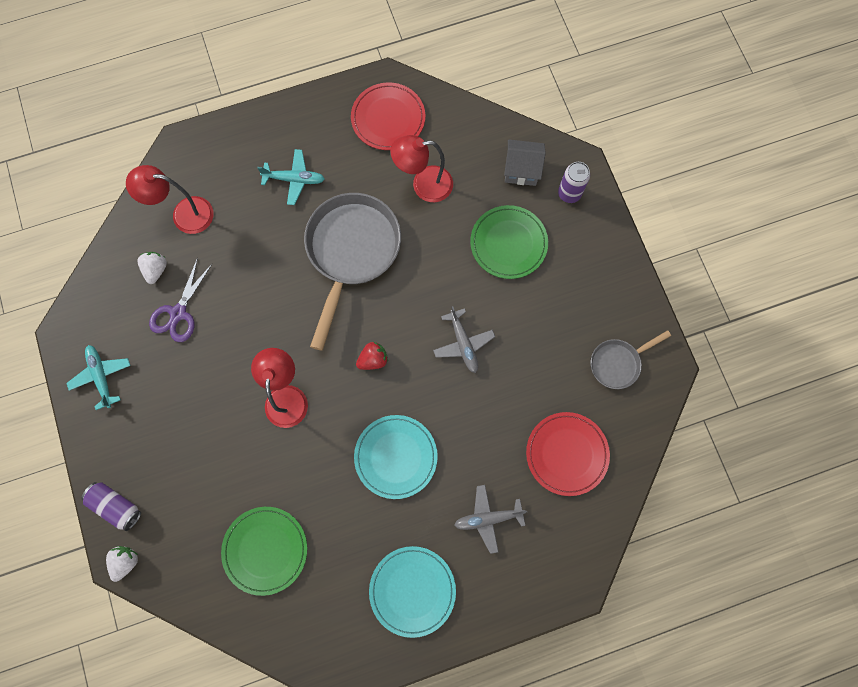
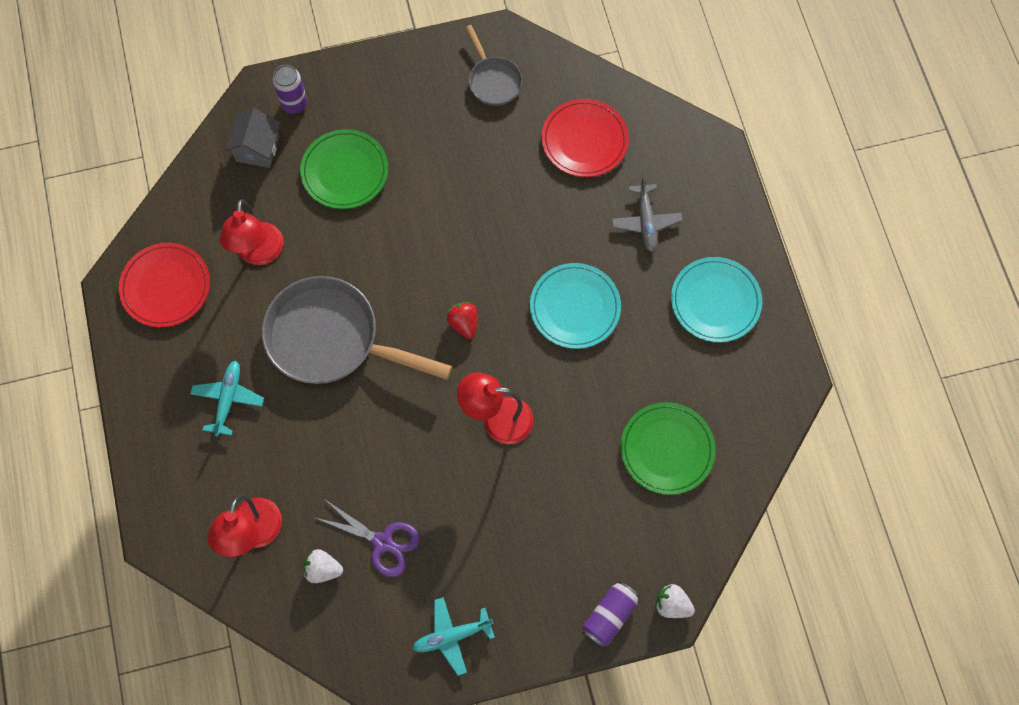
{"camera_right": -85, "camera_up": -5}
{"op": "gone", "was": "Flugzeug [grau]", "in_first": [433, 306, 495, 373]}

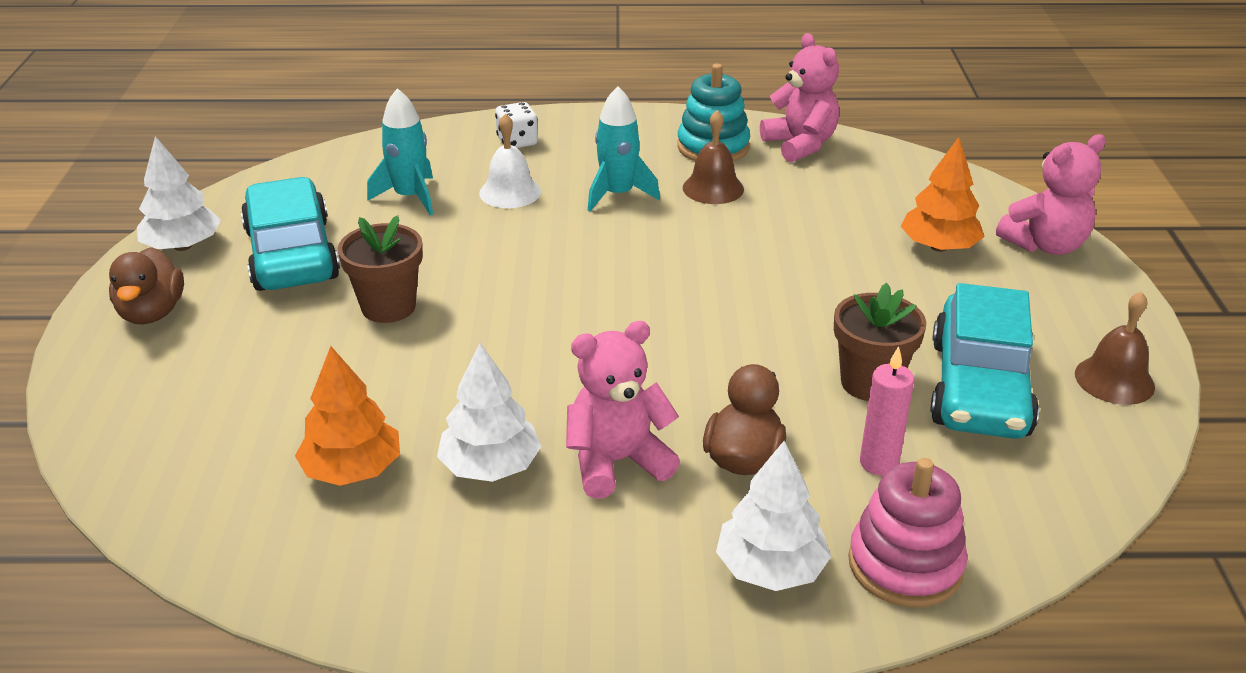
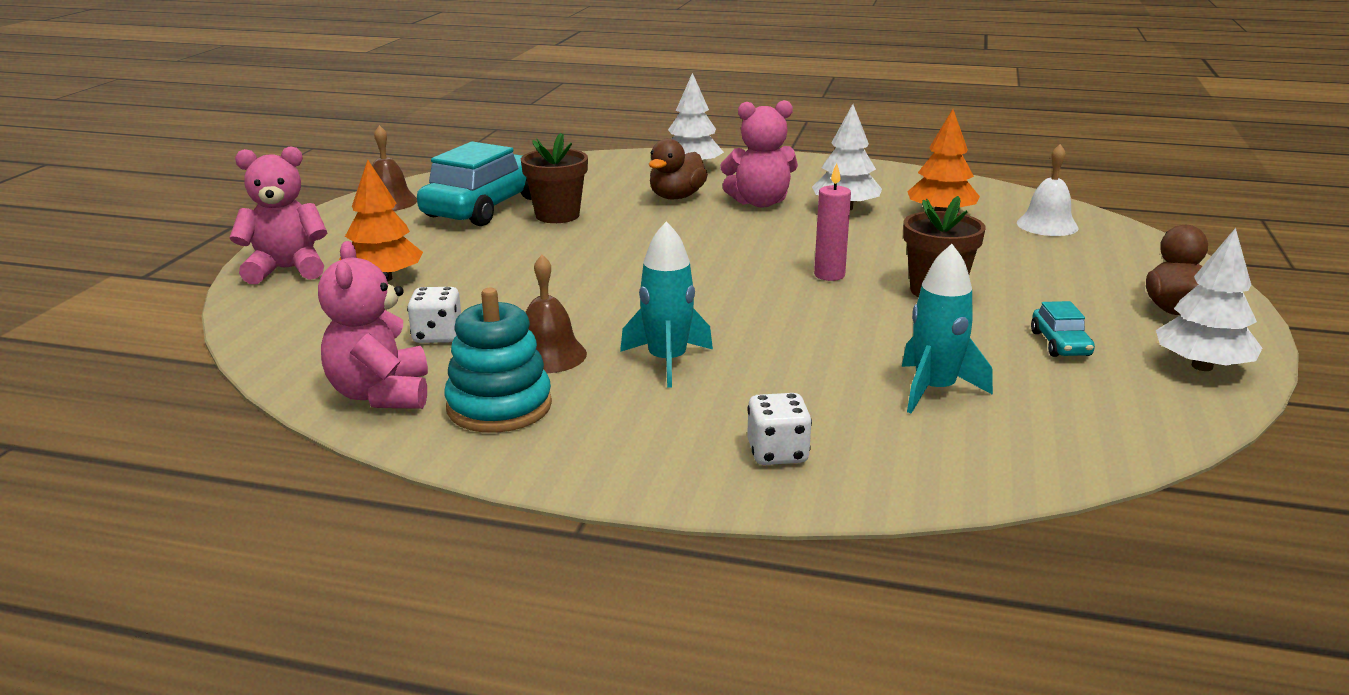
{"camera_right": -165, "camera_up": -10}
{"op": "new", "now": "Spielwürfel [weiß]", "in_second": [407, 287, 461, 343]}
{"op": "shifted", "was": "Kerze [rosa]", "in_first": [860, 346, 914, 476], "in_second": [814, 163, 851, 281]}
{"op": "shifted", "was": "Glocke [weiß]", "in_first": [479, 113, 541, 208], "in_second": [1017, 144, 1078, 236]}
{"op": "scaled", "was": "Auto [türkis]", "in_first": [241, 177, 340, 291], "in_second": [1031, 301, 1095, 357], "ratio": 0.44}
{"op": "gone", "was": "Stapelspielzeug [rosa]", "in_first": [848, 458, 967, 607]}

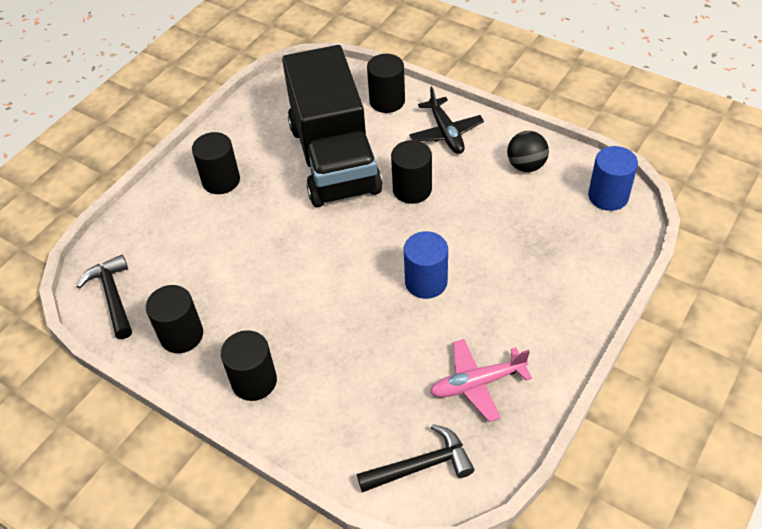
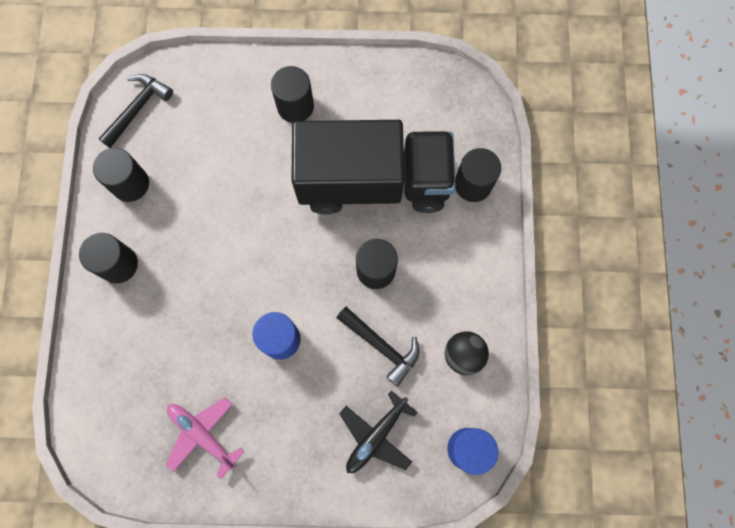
{"camera_right": 55, "camera_up": 25}
{"op": "rotated", "was": "Lastwagen [schwarz]", "in_first": [282, 45, 382, 207], "in_second": [291, 120, 456, 215], "clockwise": -135}
{"op": "shifted", "was": "Hammer [schwarz]", "in_first": [357, 424, 474, 492], "in_second": [337, 307, 419, 386]}
{"op": "shifted", "was": "Flugzeug [schwarz]", "in_first": [409, 86, 484, 154], "in_second": [339, 390, 418, 473]}

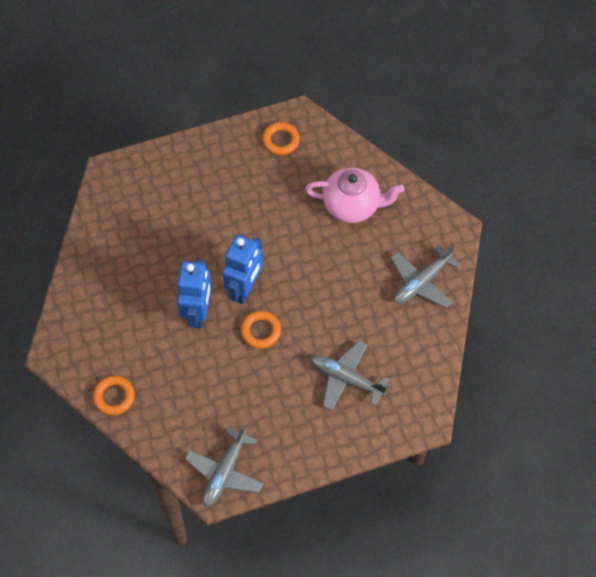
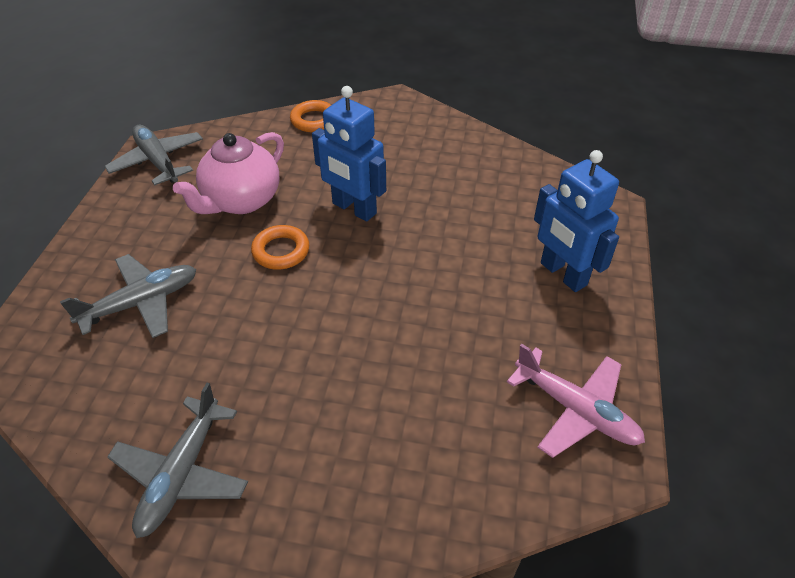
{"camera_right": 120, "camera_up": -15}
{"op": "rotated", "was": "Flugzeug [grau]", "in_first": [391, 245, 461, 308], "in_second": [107, 383, 248, 538], "clockwise": -150}
{"op": "shifted", "was": "Teekanne [rosa]", "in_first": [305, 167, 404, 223], "in_second": [173, 132, 284, 214]}
{"op": "swapped", "was": "Ring [orange]", "now": "Flugzeug [rosa]", "in_first": [262, 122, 300, 155], "in_second": [507, 344, 645, 458]}
{"op": "shifted", "was": "Roboter [blau]", "in_first": [222, 235, 263, 304], "in_second": [534, 150, 619, 292]}

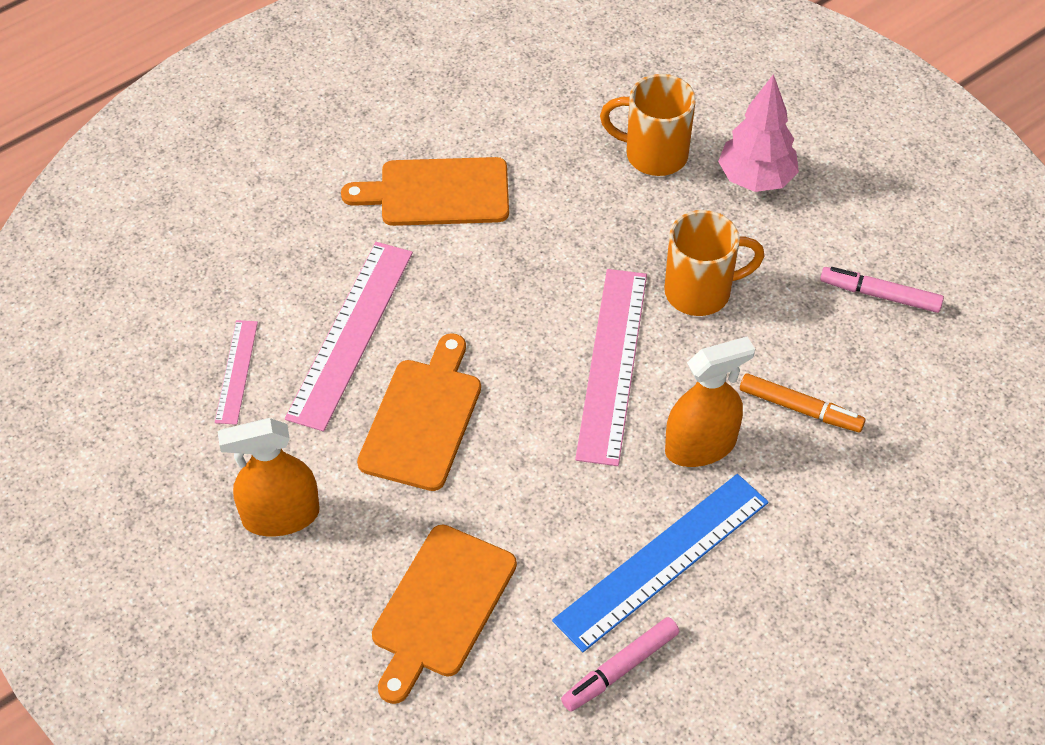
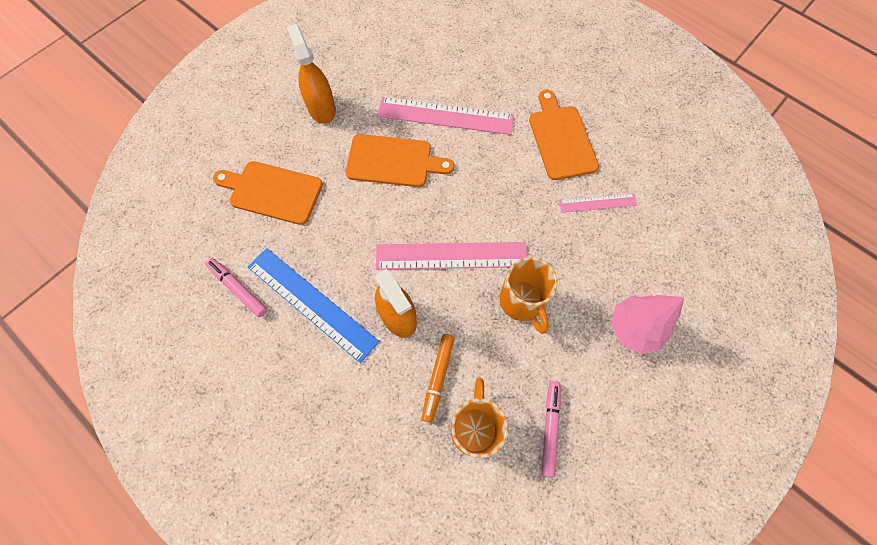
{"camera_right": 80, "camera_up": 15}
{"op": "shifted", "was": "Tasse [orange]", "in_first": [600, 74, 696, 176], "in_second": [450, 378, 508, 458]}
{"op": "shifted", "was": "Lineal [rosa]", "in_first": [215, 320, 258, 425], "in_second": [559, 193, 637, 212]}

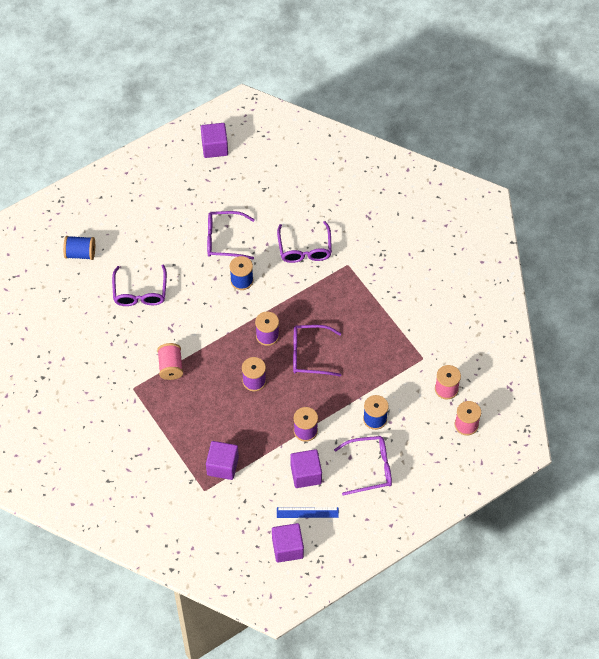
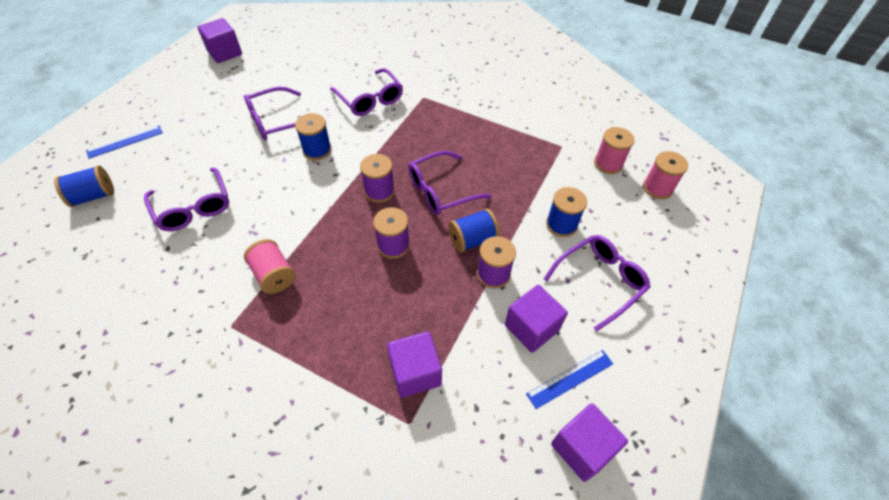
{"camera_right": -30, "camera_up": -5}
{"op": "new", "now": "Lineal [blau]", "in_second": [86, 125, 163, 159]}
{"op": "new", "now": "Garnrolle [blau]", "in_second": [449, 209, 500, 253]}

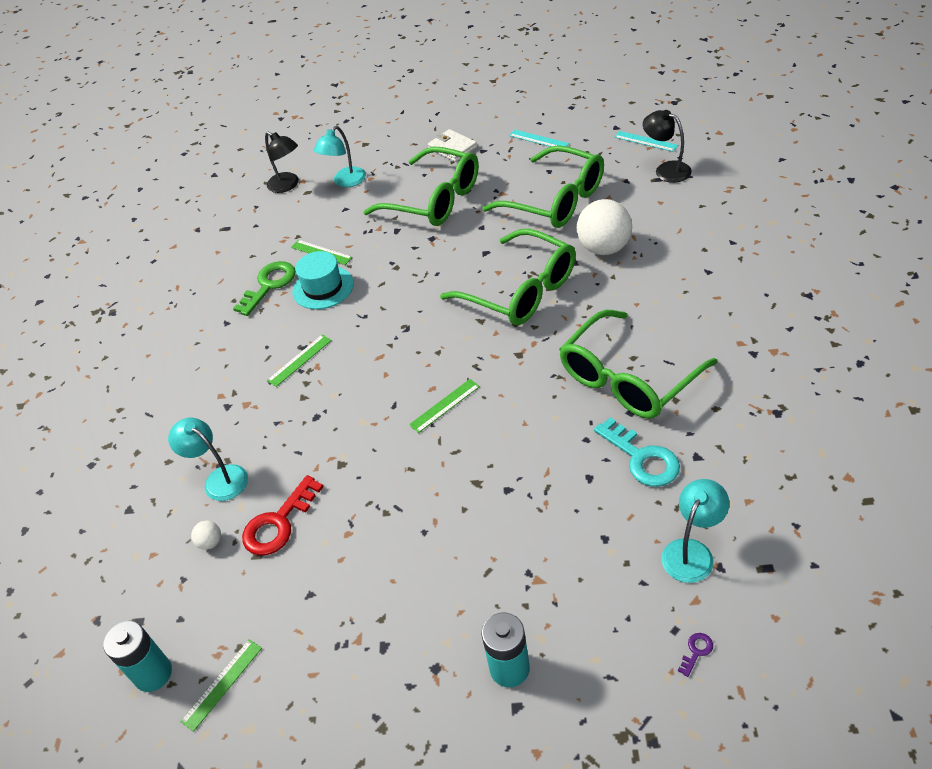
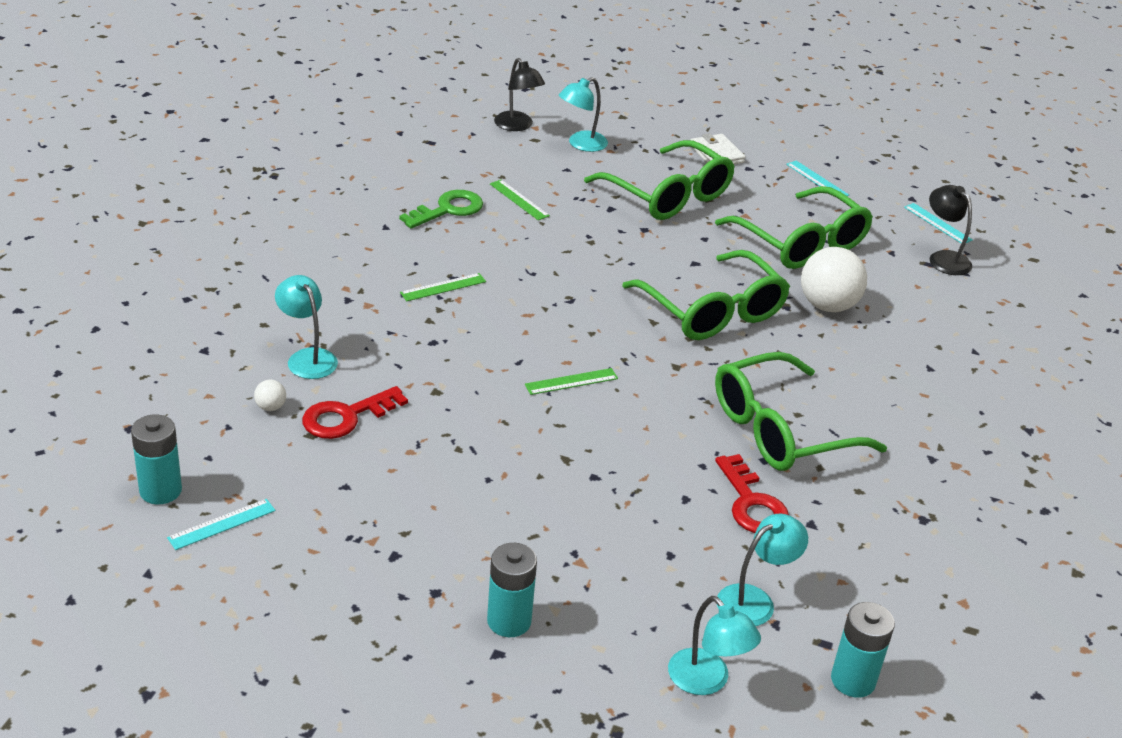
{"camera_right": 10, "camera_up": -10}
{"op": "repainted", "was": "Lineal [grün]", "now": "Lineal [türkis]", "in_first": [180, 639, 262, 732], "in_second": [167, 499, 276, 550]}
{"op": "swapped", "was": "Schlüssel [lila]", "now": "Lampe [türkis]", "in_first": [678, 633, 713, 677], "in_second": [668, 596, 761, 695]}
{"op": "repainted", "was": "Schlüssel [türkis]", "now": "Schlüssel [rot]", "in_first": [594, 417, 680, 487], "in_second": [715, 454, 789, 533]}
{"op": "new", "now": "Batterie [türkis]", "in_second": [831, 602, 895, 698]}
{"op": "gone", "was": "Hut [türkis]", "in_first": [292, 251, 354, 309]}

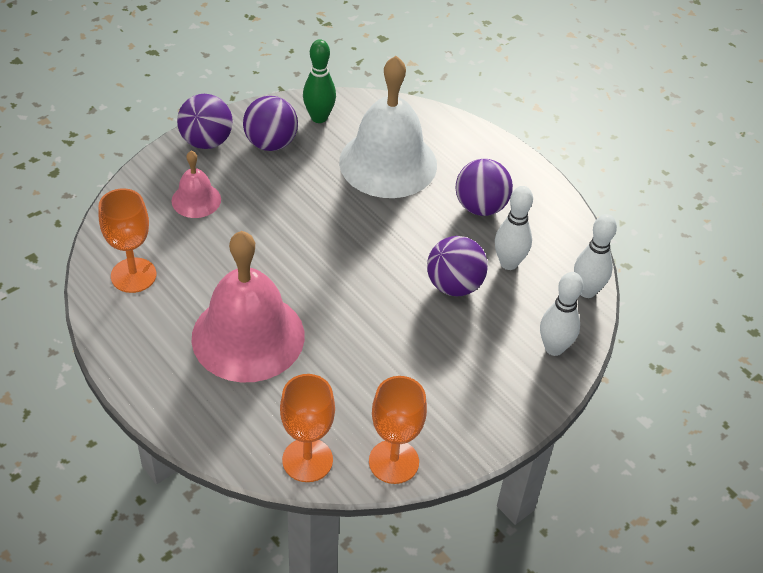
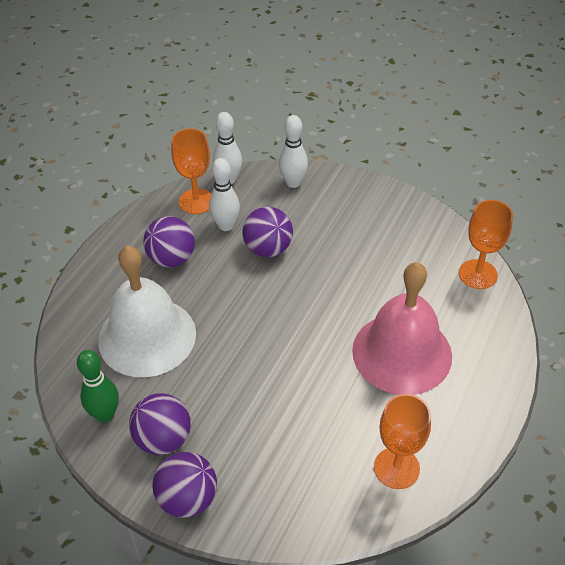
{"camera_right": -110, "camera_up": 0}
{"op": "shifted", "was": "Kelch [orange]", "in_first": [369, 376, 427, 484], "in_second": [171, 129, 211, 214]}
{"op": "gone", "was": "Glocke [rosa]", "in_first": [172, 151, 221, 218]}

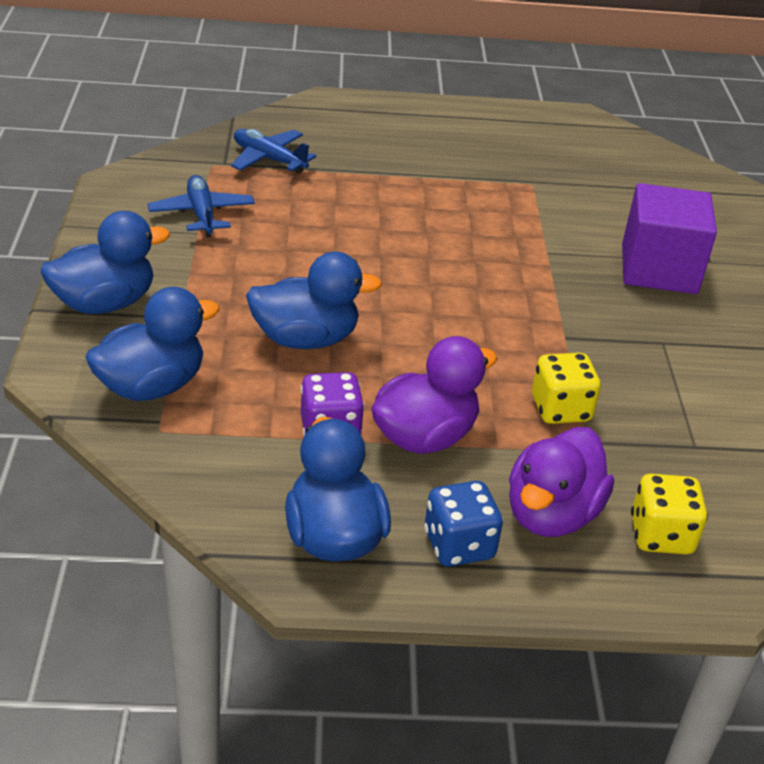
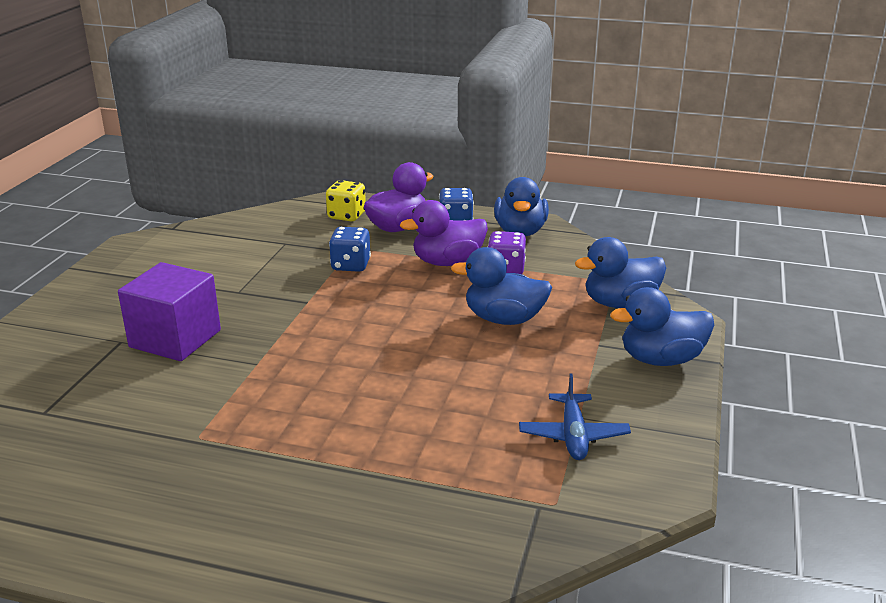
{"camera_right": -160, "camera_up": -10}
{"op": "repainted", "was": "Spielwürfel [gelb]", "now": "Spielwürfel [blau]", "in_first": [532, 353, 601, 424], "in_second": [329, 227, 371, 272]}
{"op": "gone", "was": "Flugzeug [blau]", "in_first": [231, 129, 317, 174]}

